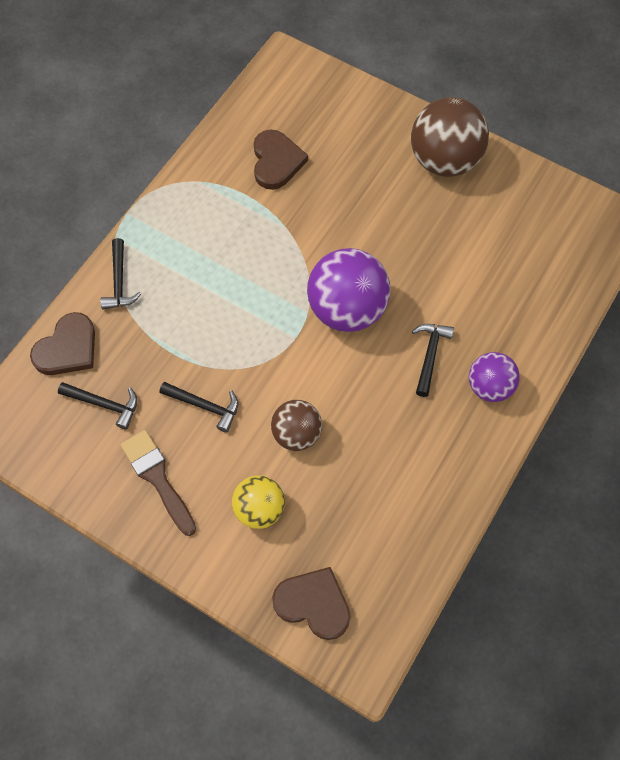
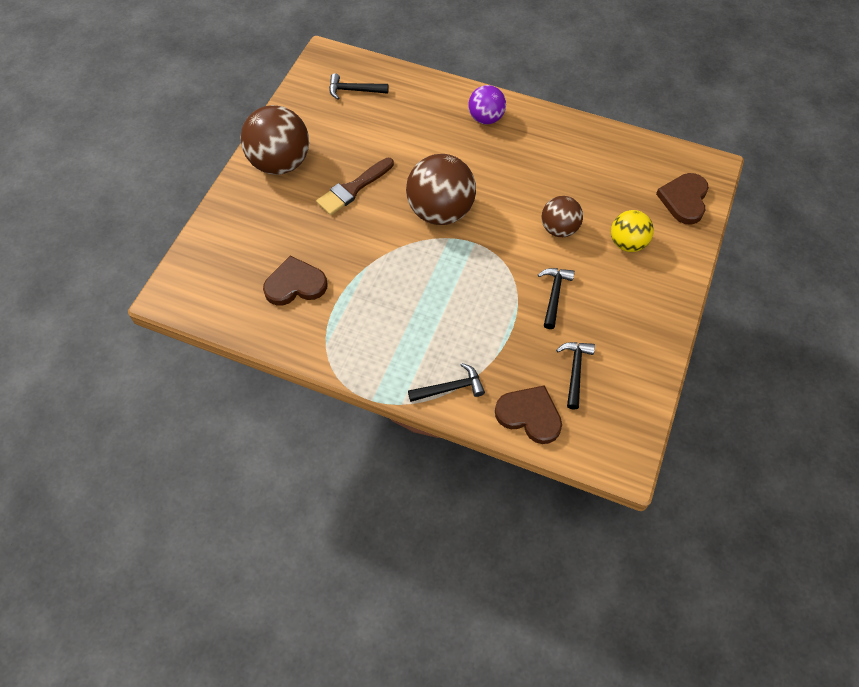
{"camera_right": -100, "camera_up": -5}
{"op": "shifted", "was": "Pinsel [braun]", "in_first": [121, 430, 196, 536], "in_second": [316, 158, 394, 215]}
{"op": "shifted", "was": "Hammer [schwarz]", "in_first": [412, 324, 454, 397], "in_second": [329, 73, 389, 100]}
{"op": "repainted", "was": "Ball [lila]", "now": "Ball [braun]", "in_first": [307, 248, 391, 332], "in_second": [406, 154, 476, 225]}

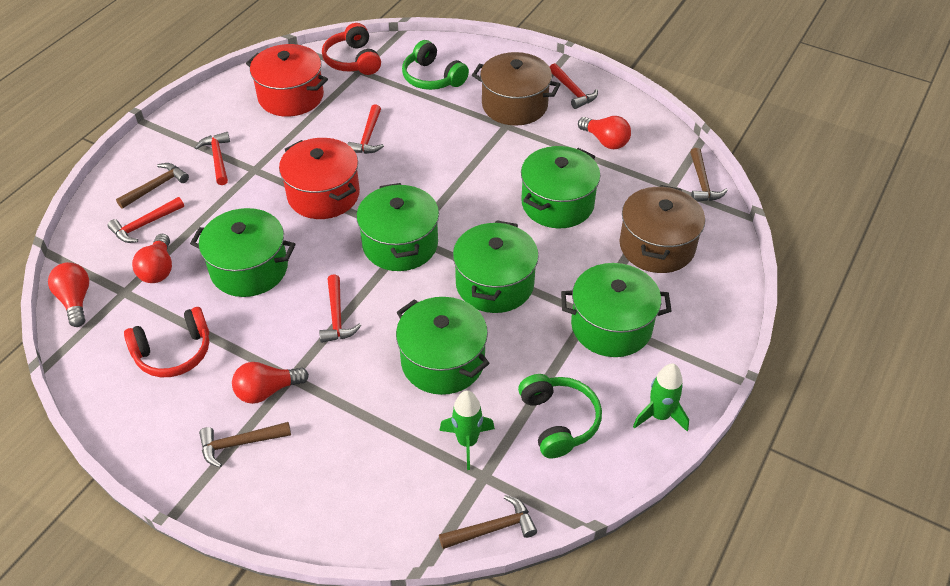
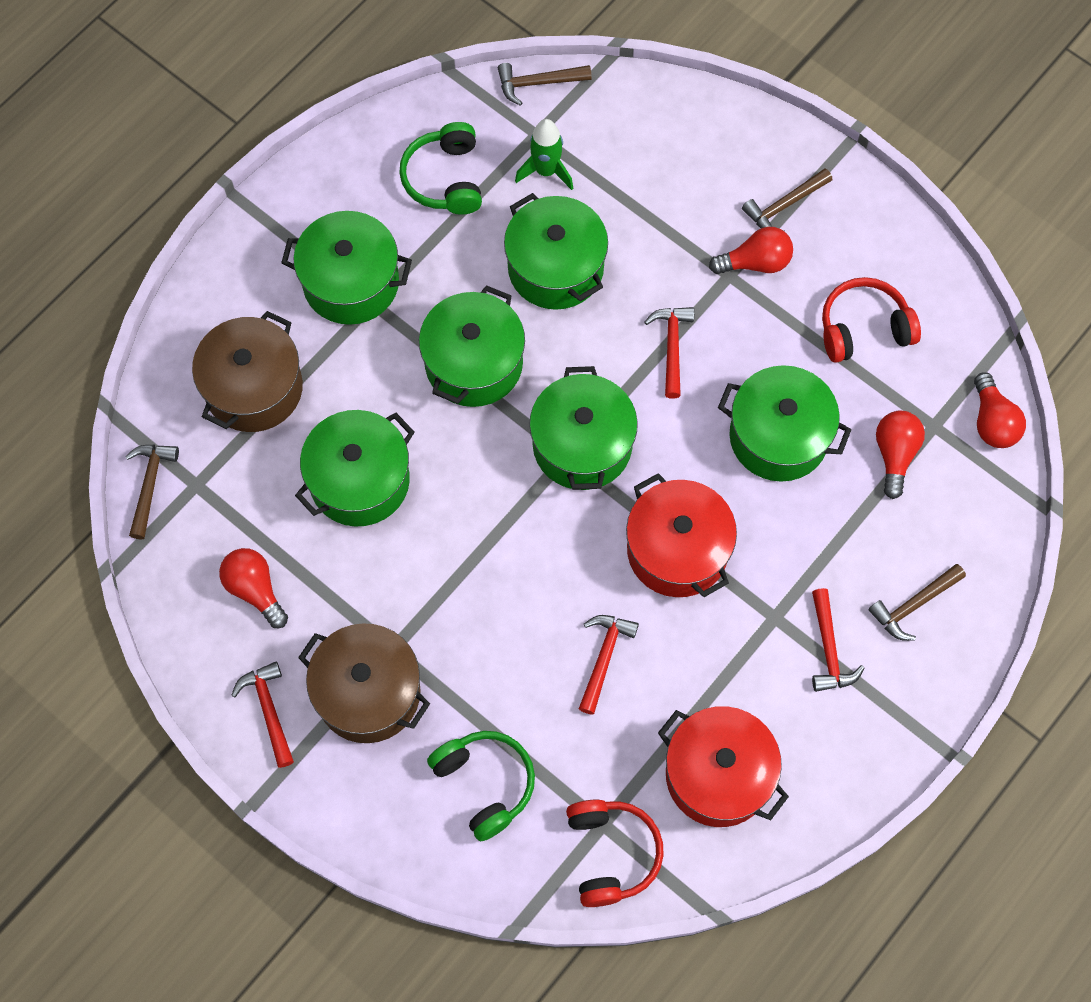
{"camera_right": -170, "camera_up": 20}
{"op": "rotated", "was": "Hammer [braun]", "in_first": [199, 422, 291, 468], "in_second": [742, 169, 832, 232], "clockwise": 150}
{"op": "gone", "was": "Hammer [rot]", "in_first": [108, 197, 184, 243]}
{"op": "gone", "was": "Rakete [grün]", "in_first": [633, 363, 689, 431]}

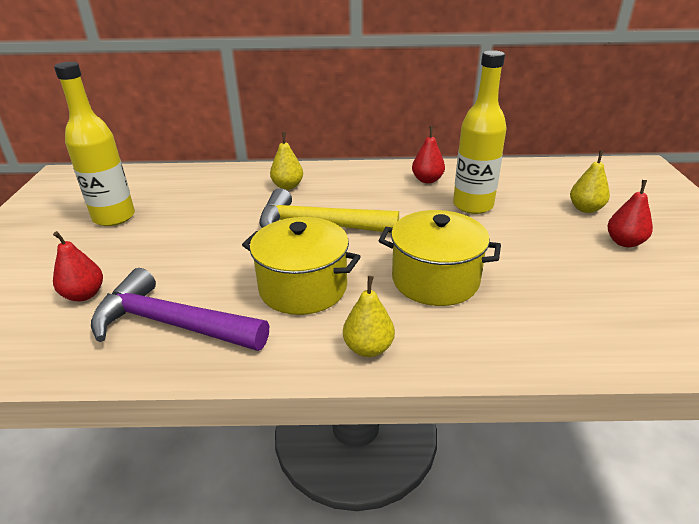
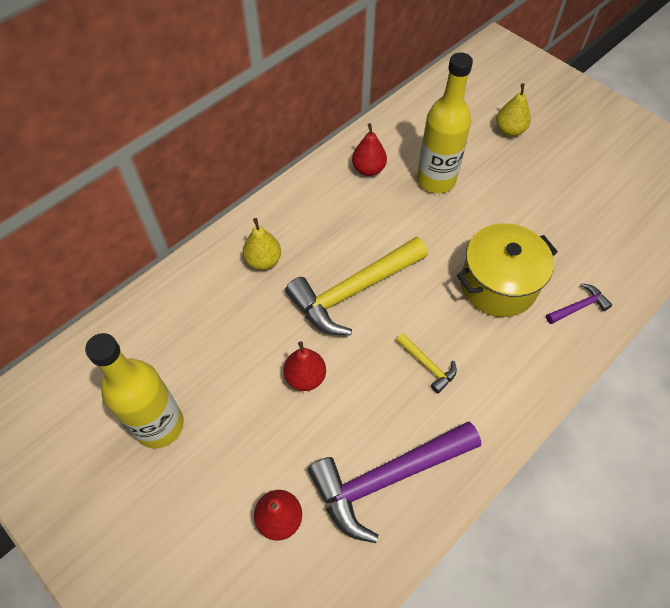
{"camera_right": -45, "camera_up": 25}
{"op": "shifted", "was": "Birne [rot]", "in_first": [608, 180, 653, 247], "in_second": [283, 341, 326, 391]}
{"op": "swapped", "was": "Kochtopf [gelb]", "now": "Hammer [gelb]", "in_first": [242, 217, 361, 315], "in_second": [396, 333, 457, 394]}
{"op": "new", "now": "Hammer [lila]", "in_second": [546, 283, 612, 324]}
{"op": "gone", "was": "Birne [gelb]", "in_first": [343, 276, 395, 357]}

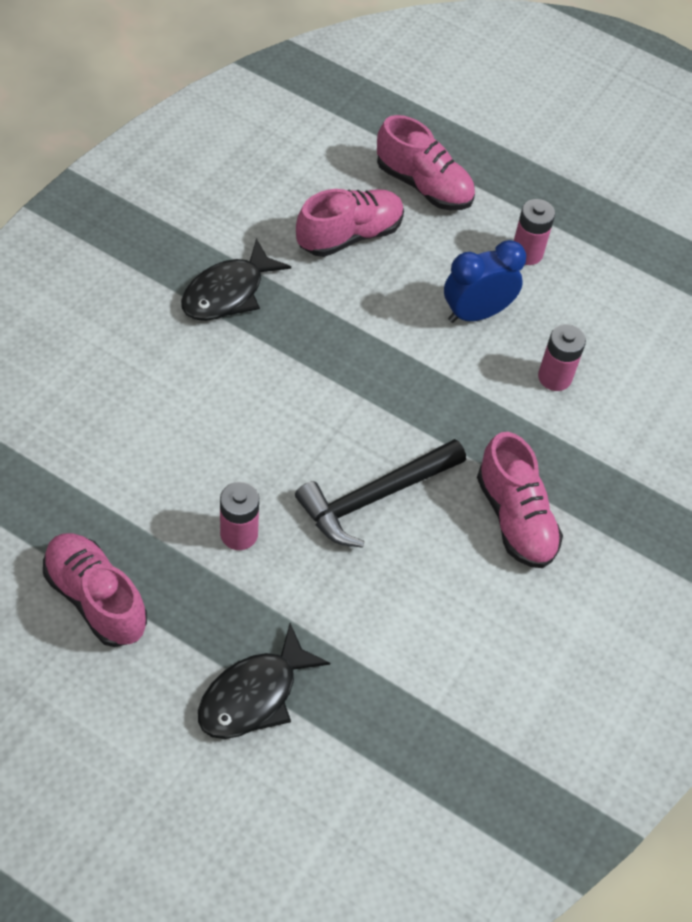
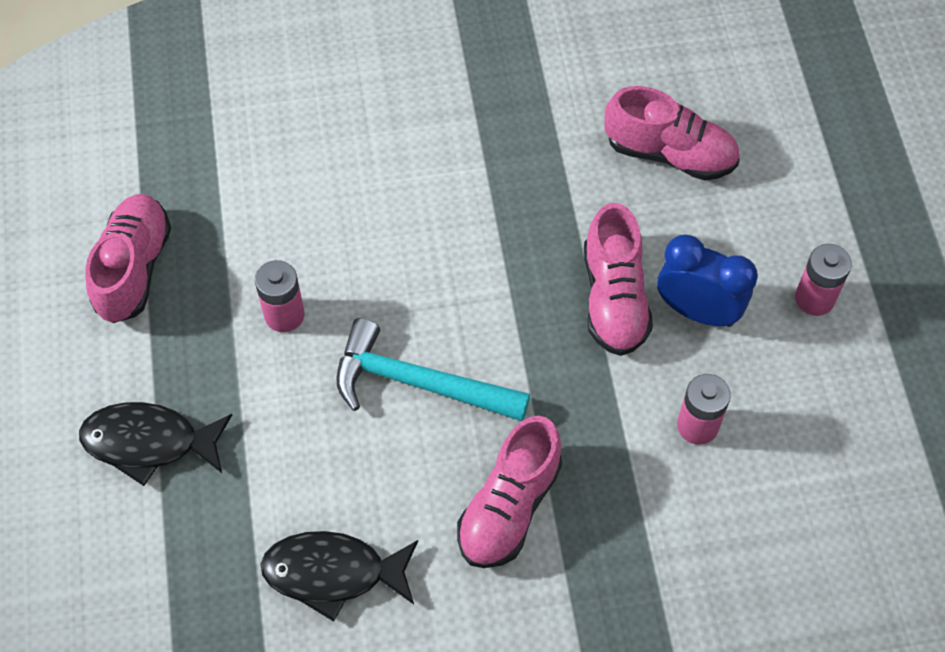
{"camera_right": 55, "camera_up": 5}
{"op": "shifted", "was": "Fisch [schwarz]", "in_first": [181, 238, 291, 321], "in_second": [261, 531, 418, 622]}
{"op": "repainted", "was": "Hammer [schwarz]", "now": "Hammer [türkis]", "in_first": [295, 439, 466, 548], "in_second": [336, 318, 530, 421]}
{"op": "shifted", "was": "Schuh [rosa]", "in_first": [377, 115, 475, 210], "in_second": [584, 203, 653, 356]}

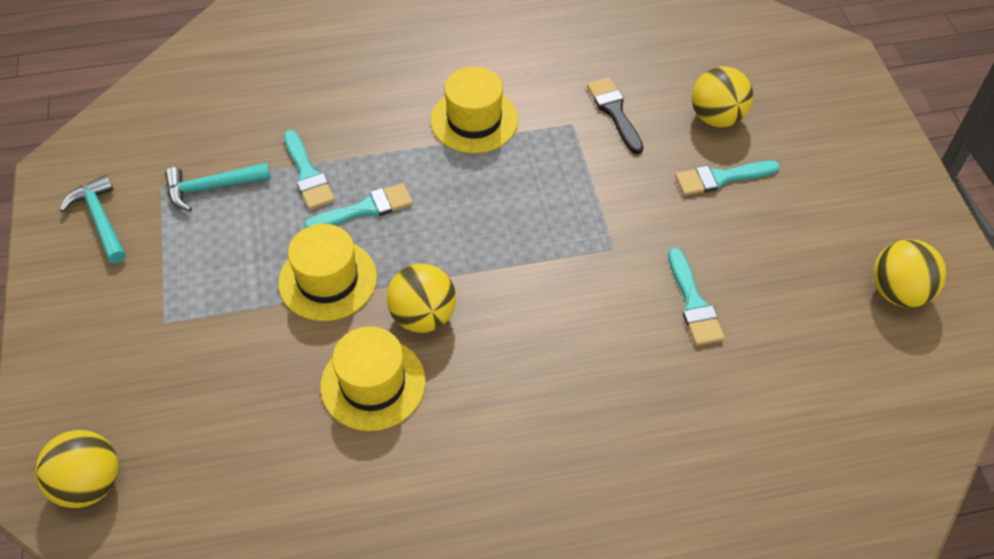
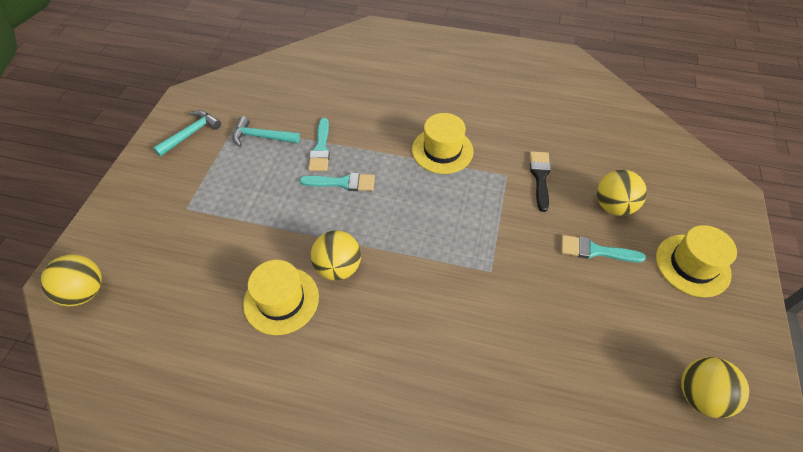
{"camera_right": 25, "camera_up": 0}
{"op": "rotated", "was": "Hammer [türkis]", "in_first": [60, 175, 126, 263], "in_second": [153, 110, 221, 156], "clockwise": 45}
{"op": "shifted", "was": "Hut [gelb]", "in_first": [278, 224, 377, 321], "in_second": [656, 225, 737, 297]}
{"op": "gone", "was": "Pinsel [türkis]", "in_first": [668, 248, 725, 346]}

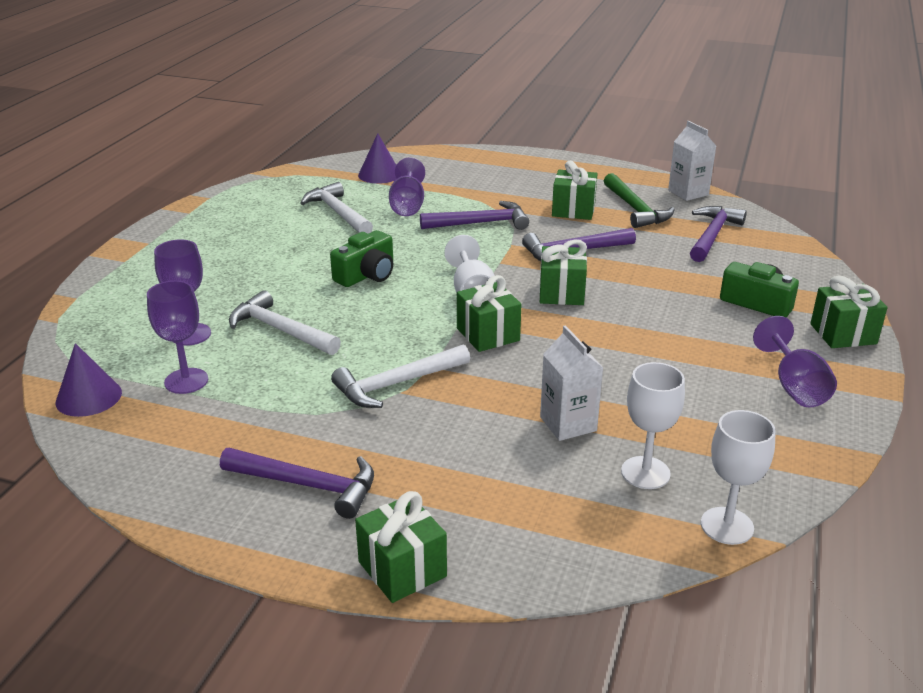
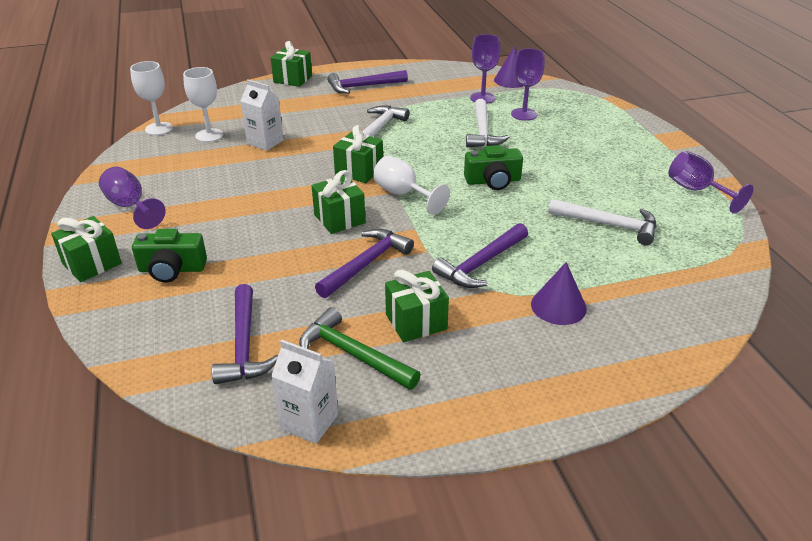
{"camera_right": 145, "camera_up": 5}
{"op": "rotated", "was": "Kamera [grün]", "in_first": [330, 230, 393, 287], "in_second": [464, 145, 523, 190], "clockwise": -105}
{"op": "rotated", "was": "Hammer [weiß]", "in_first": [229, 290, 341, 355], "in_second": [466, 99, 509, 147], "clockwise": 90}
{"op": "shifted", "was": "Kegel [lila]", "in_first": [358, 133, 396, 184], "in_second": [531, 262, 587, 325]}
{"op": "shifted", "was": "Kelch [lila]", "in_first": [389, 157, 425, 216], "in_second": [668, 151, 753, 214]}

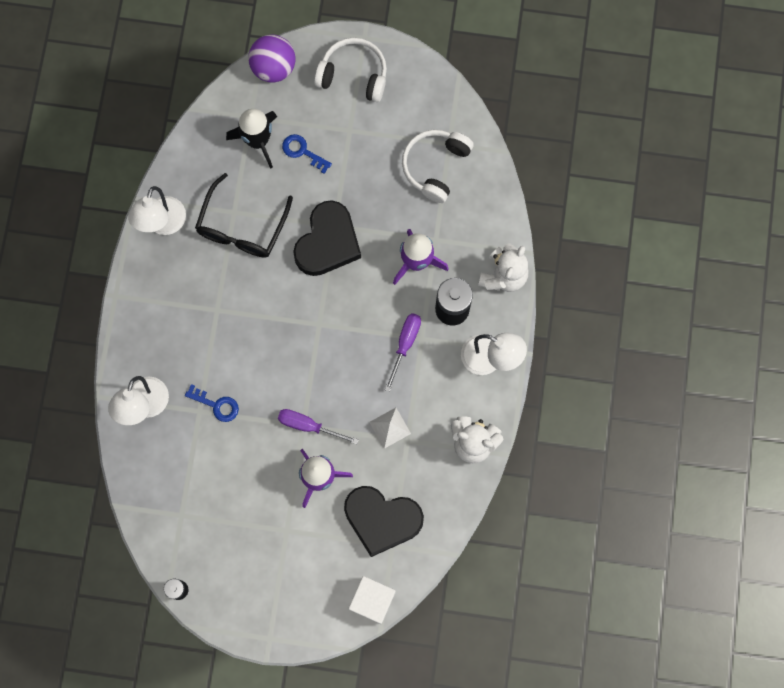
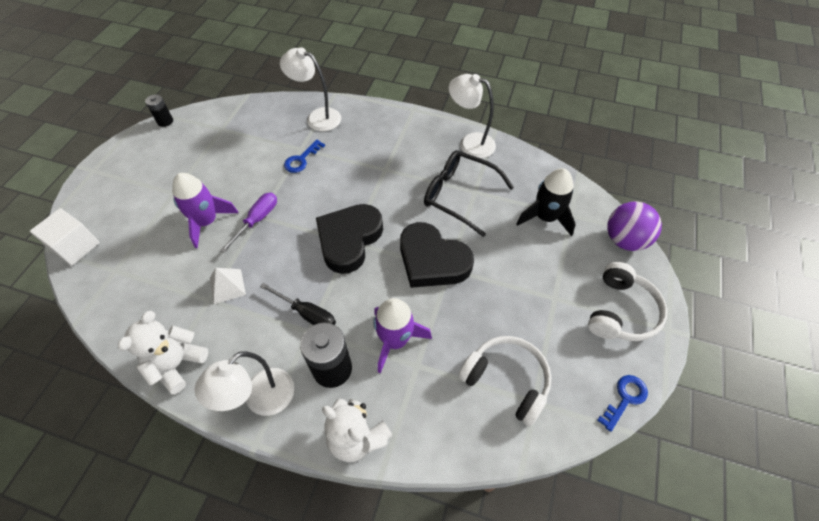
{"camera_right": 100, "camera_up": -20}
{"op": "repainted", "was": "Schraubenzieher [lila]", "now": "Schraubenzieher [schwarz]", "in_first": [385, 313, 421, 392], "in_second": [260, 283, 336, 325]}
{"op": "shifted", "was": "Herz [schwarz]", "in_first": [344, 486, 424, 557], "in_second": [316, 204, 383, 274]}
{"op": "shifted", "was": "Schlüssel [blau]", "in_first": [282, 134, 332, 174], "in_second": [597, 375, 648, 432]}

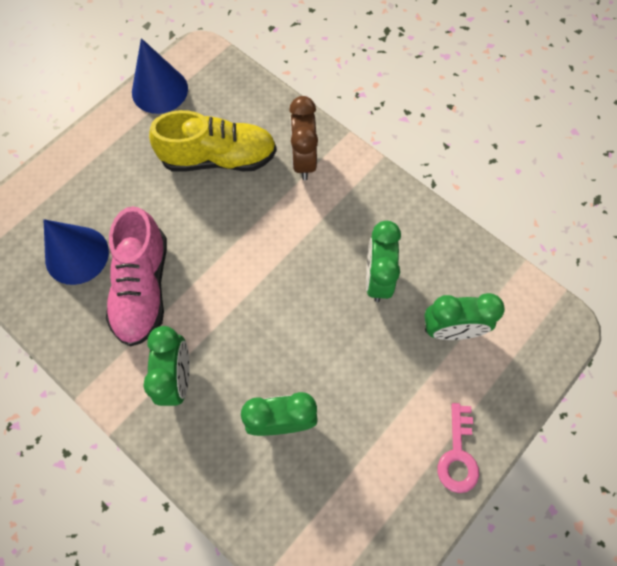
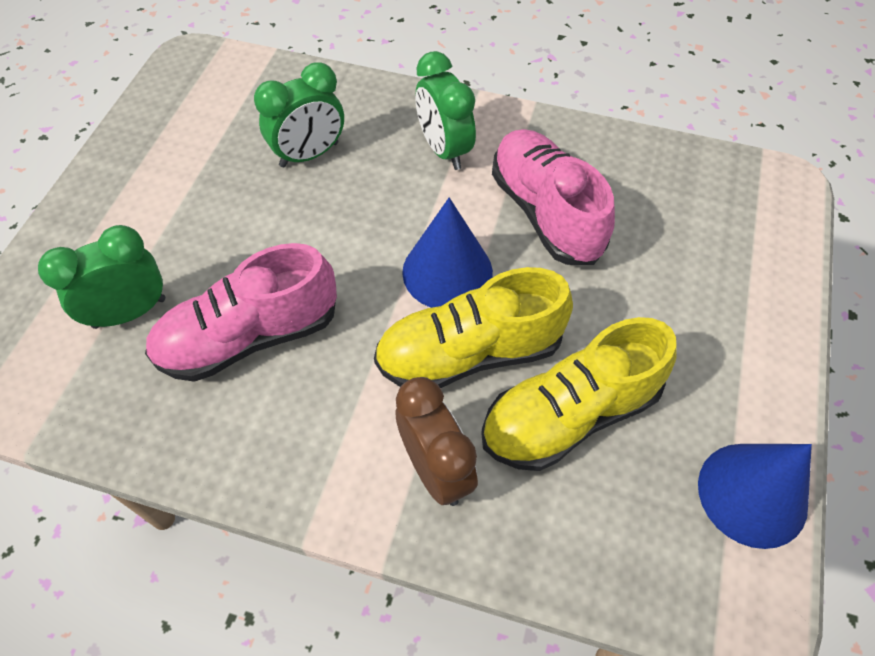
{"camera_right": 155, "camera_up": -10}
{"op": "swapped", "was": "Wecker [grün]", "now": "Schuh [rosa]", "in_first": [366, 221, 401, 302], "in_second": [145, 243, 337, 382]}
{"op": "new", "now": "Schuh [gelb]", "in_second": [374, 267, 573, 388]}
{"op": "shifted", "was": "Kegel [blau]", "in_first": [44, 219, 109, 285], "in_second": [402, 198, 493, 308]}
{"op": "gone", "was": "Schlüssel [rosa]", "in_first": [437, 403, 479, 493]}

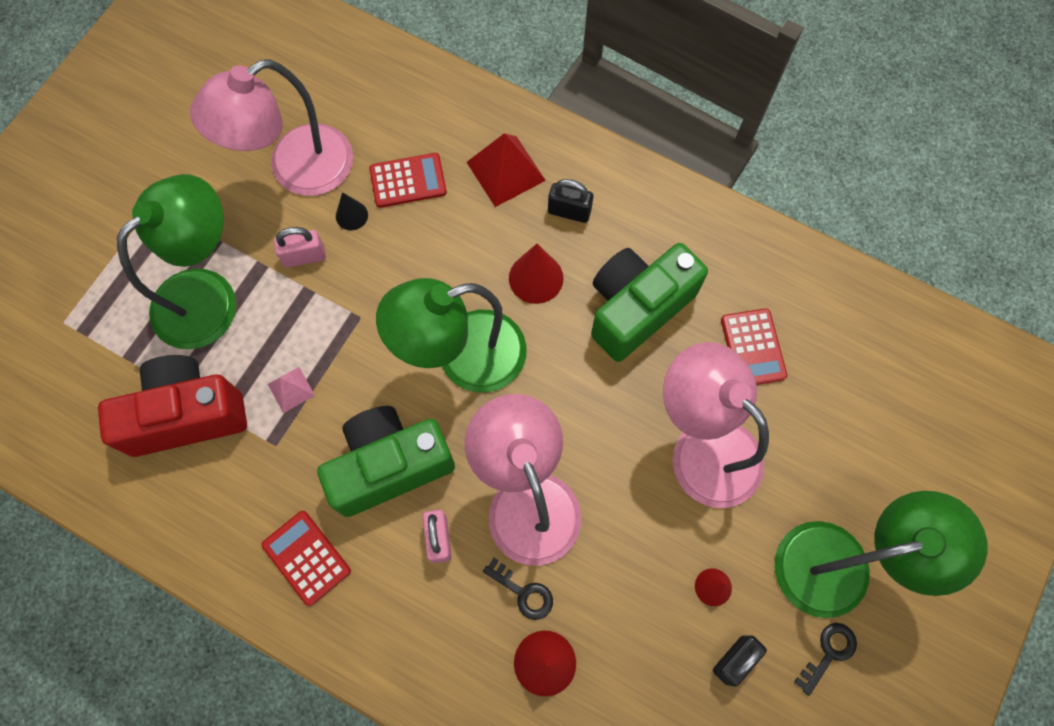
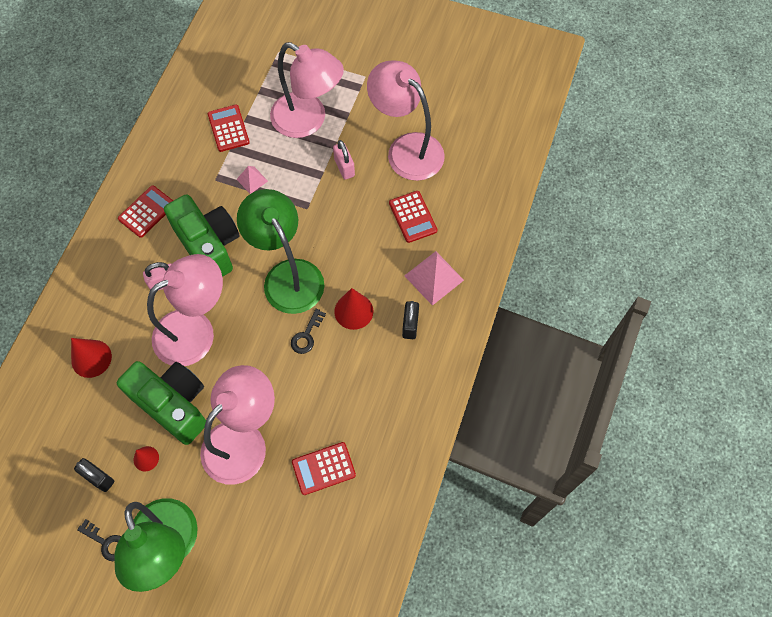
{"camera_right": 80, "camera_up": -5}
{"op": "shifted", "was": "Kamera [grün]", "in_first": [591, 243, 708, 362], "in_second": [117, 361, 206, 445]}
{"op": "swapped", "was": "Kamera [rot]", "now": "Taschenrechner [rot]", "in_first": [98, 355, 247, 457], "in_second": [208, 105, 250, 152]}
{"op": "repainted", "was": "Lampe [grün]", "now": "Lampe [rosa]", "in_first": [117, 174, 236, 349], "in_second": [270, 42, 344, 138]}
{"op": "shifted", "was": "Schlüssel [schwarz]", "in_first": [483, 558, 553, 620], "in_second": [291, 309, 326, 354]}
{"op": "repainted", "was": "Pyramide [rot]", "now": "Pyramide [rosa]", "in_first": [467, 133, 546, 207], "in_second": [404, 251, 464, 306]}
{"op": "gone", "was": "Kegel [schwarz]", "in_first": [336, 192, 368, 230]}

